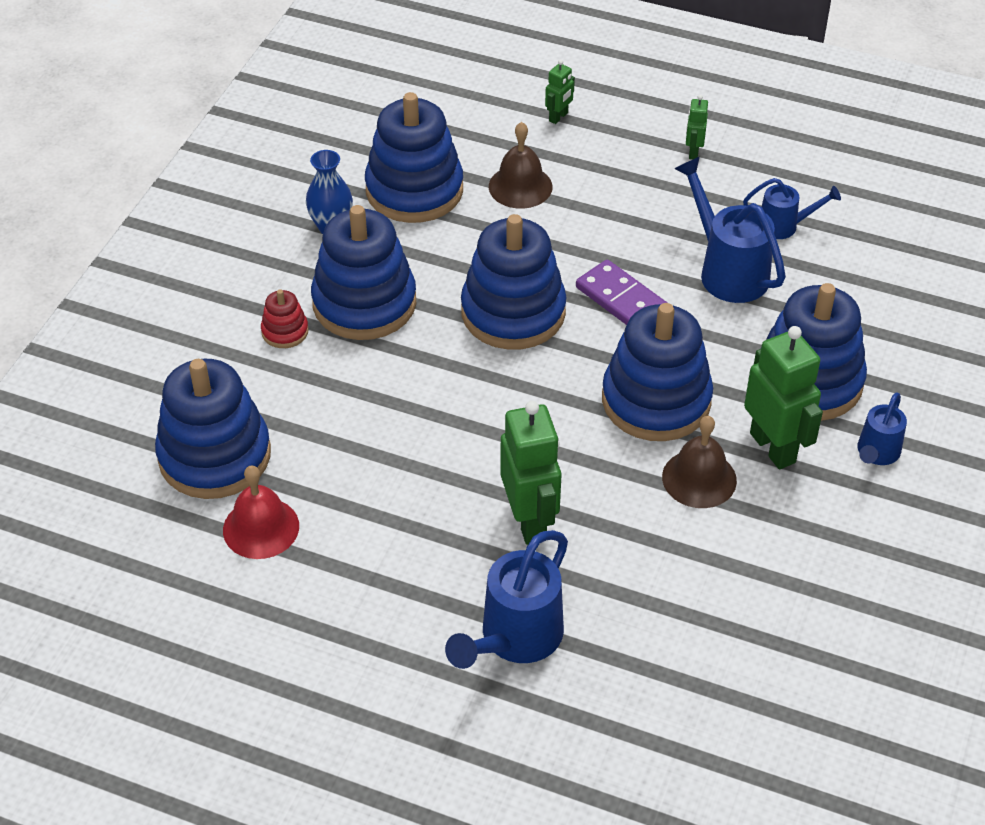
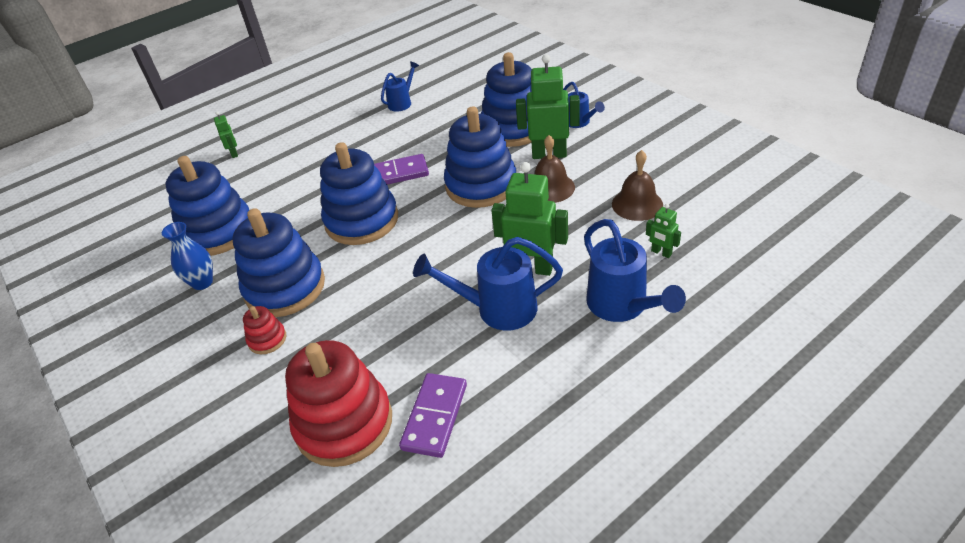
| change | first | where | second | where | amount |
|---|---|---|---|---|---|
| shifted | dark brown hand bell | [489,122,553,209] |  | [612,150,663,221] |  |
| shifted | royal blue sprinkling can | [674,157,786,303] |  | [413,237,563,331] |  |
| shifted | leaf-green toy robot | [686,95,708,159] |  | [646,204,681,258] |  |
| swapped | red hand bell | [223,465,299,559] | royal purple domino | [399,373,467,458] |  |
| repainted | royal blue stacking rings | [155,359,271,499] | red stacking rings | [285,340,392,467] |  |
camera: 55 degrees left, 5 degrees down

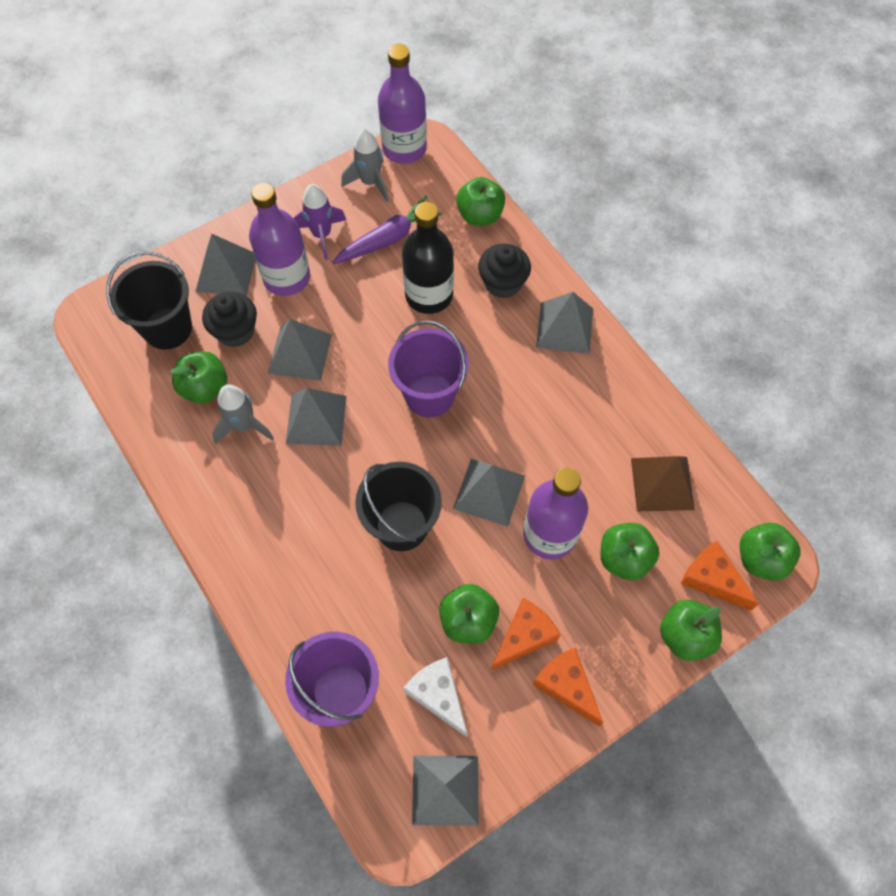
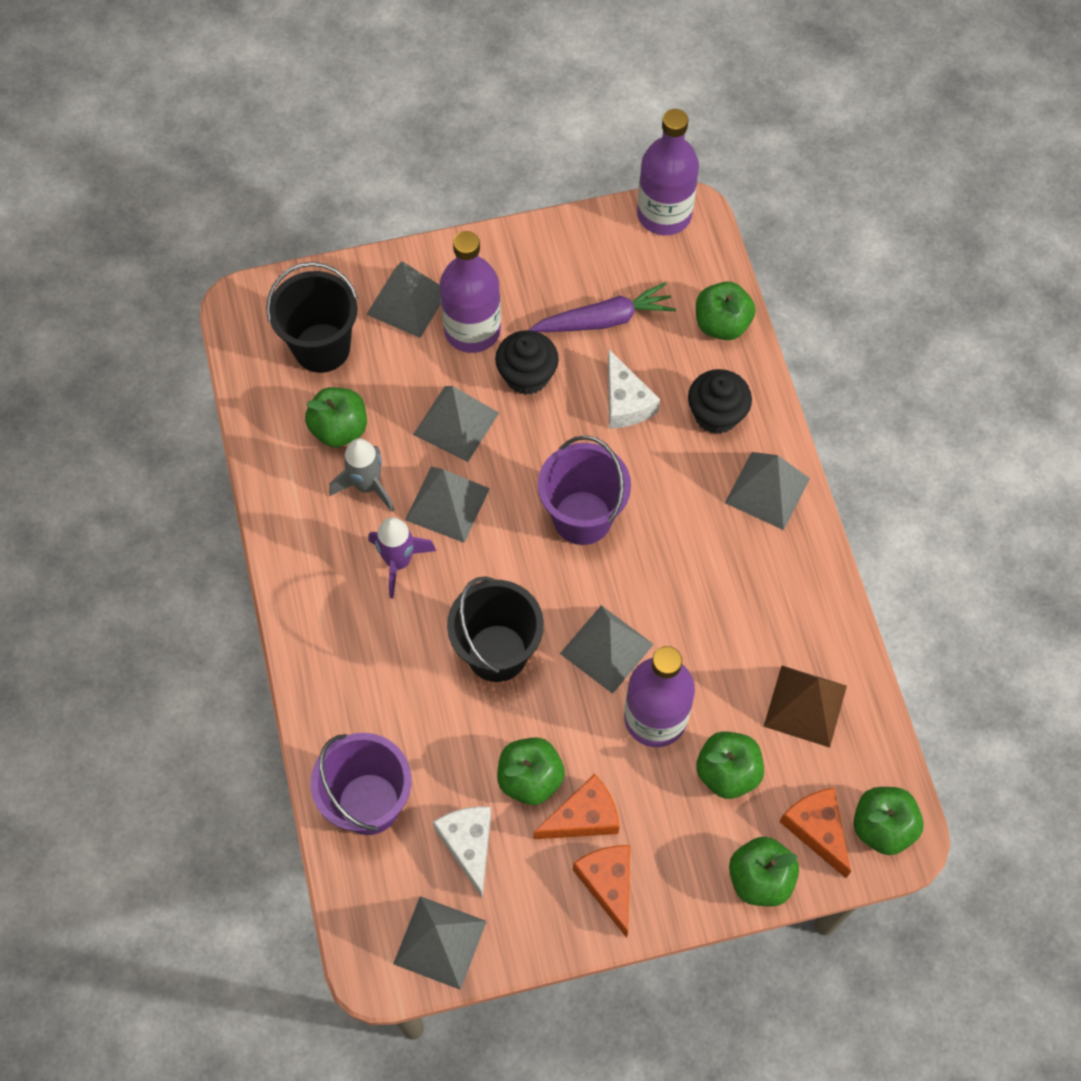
| change | first | where | second | where | amount |
|---|---|---|---|---|---|
| gone | grey spaceship | [341,129,389,202] |  |  |  |
| shifted | jet-black fairy cake | [202,292,257,347] |  | [495,330,559,395] |  |
| shifted | royal purple spaceship | [293,184,346,260] |  | [368,517,436,598] |  |
| swapped | jet-black flask | [402,202,454,314] | snow-white piece of cheese | [608,350,660,429] |  |
camera: 20 degrees right, 0 degrees up

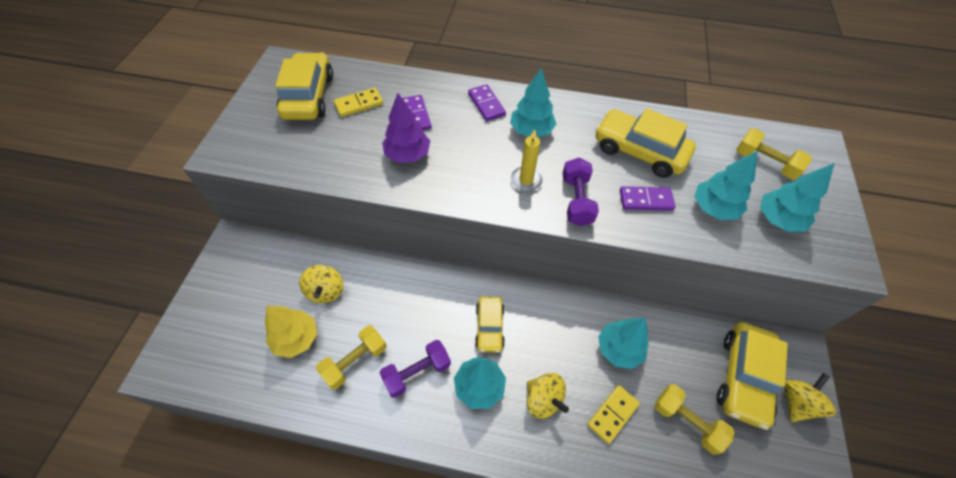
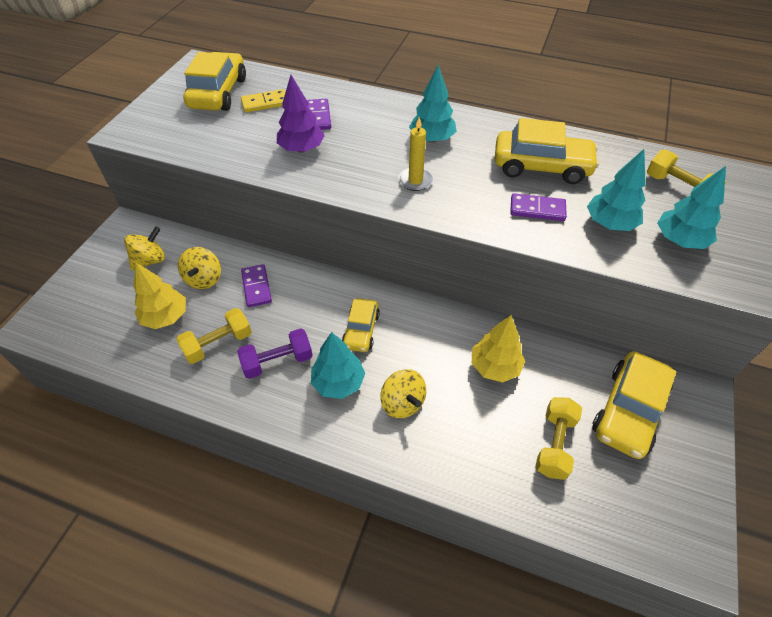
| change | first | where | second | where | amount |
|---|---|---|---|---|---|
| gone | royal purple dumbbell | [563,158,599,226] |  |  |  |
| gone | golden domino | [587,385,640,444] |  |  |  |
| shifted | royal purple domino | [468,84,506,121] |  | [241,264,272,307] |  |
| shifted | golden whirligig | [784,373,836,422] |  | [124,227,165,270] |  |
| repainted | turquoise tree | [598,318,649,369] | golden tree | [472,315,525,382] |  |
| rotated | golden toy car | [595,108,696,178] |  | [495,118,599,184] | 150 degrees clockwise |
| rotated | golden dumbbell | [654,384,735,455] |  | [535,397,582,480] | 60 degrees clockwise |
camera: 10 degrees right, 5 degrees down

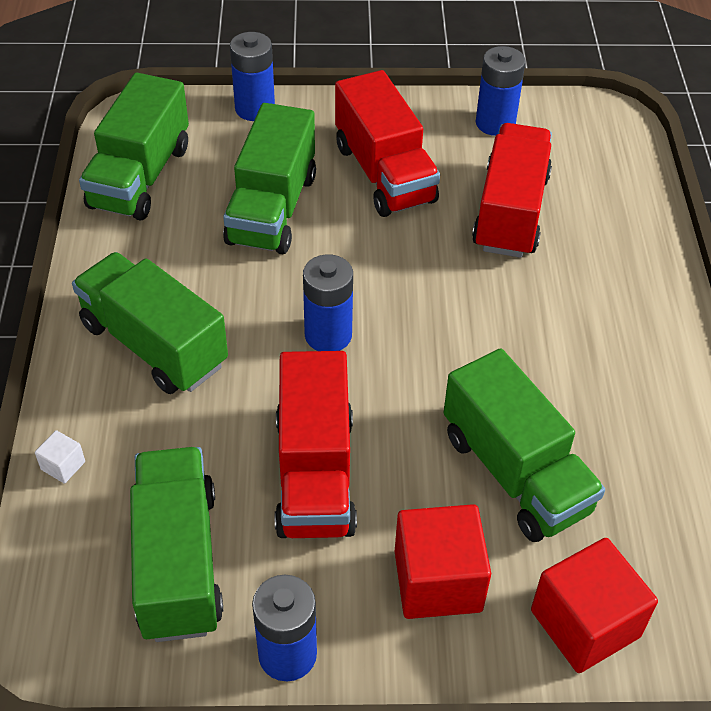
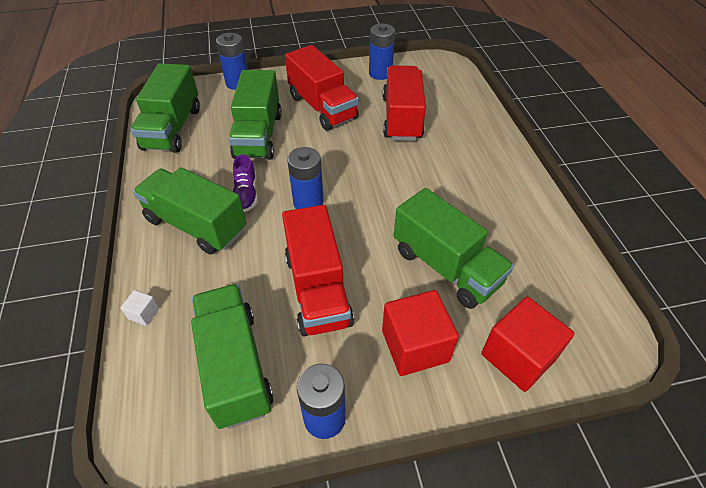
| change | first | where | second | where | amount |
|---|---|---|---|---|---|
| new |  |  | royal purple lace-up shoe | [233,154,258,212] |  |
camera: 10 degrees left, 0 degrees up

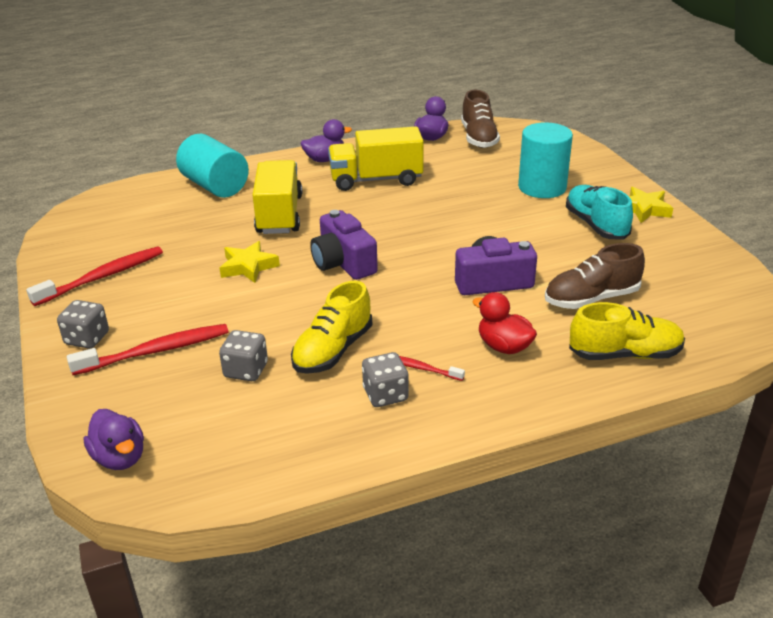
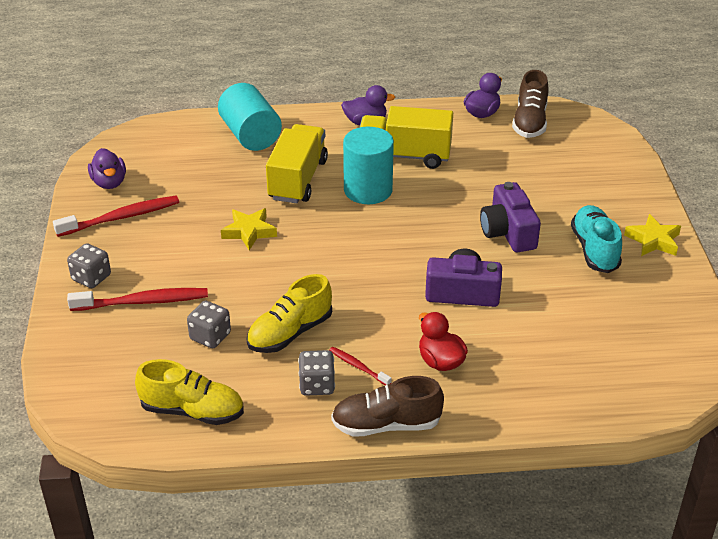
| change | first | where | second | where | amount |
|---|---|---|---|---|---|
| shifted | royal purple duck | [84,409,144,470] |  | [88,148,126,189] |  |
| shifted | royal purple photo camera | [310,210,378,280] |  | [480,182,541,252] |  |
| shifted | turquoise cylinder | [518,122,573,198] |  | [343,127,394,204] |  |
| shifted | dark brown lace-up shoe | [545,243,645,309] |  | [331,376,444,437] |  |
| shifted | golden lace-up shoe | [569,302,685,360] |  | [135,359,244,425] |  |
camera: 15 degrees right, 5 degrees up

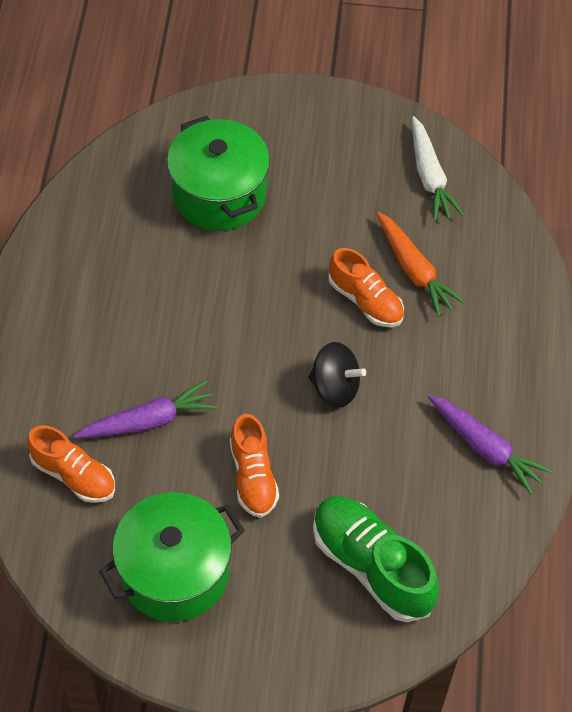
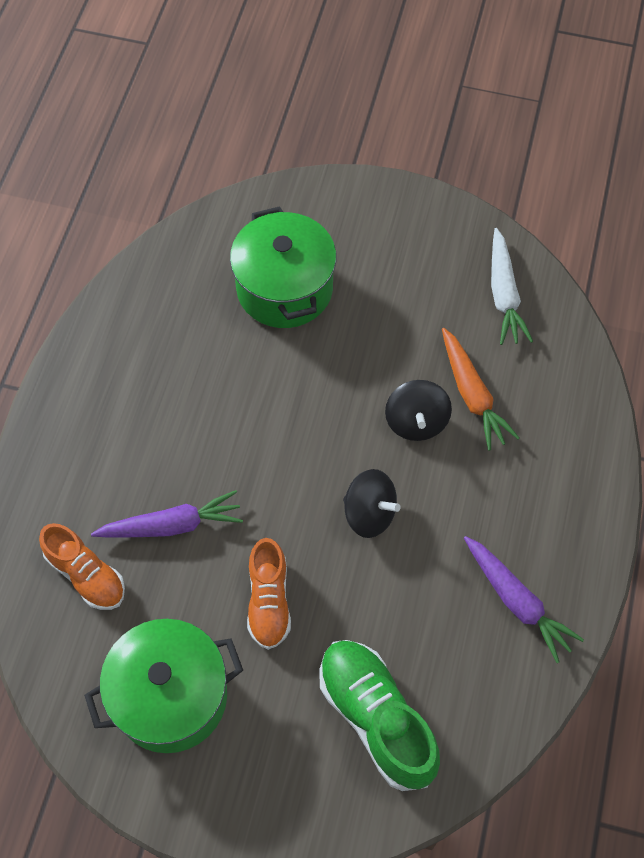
| change | first | where | second | where | amount |
|---|---|---|---|---|---|
| swapped | bright orange lace-up shoe | [328,248,404,327] | jet-black whirligig | [385,380,452,441] |  |
camera: 10 degrees right, 5 degrees up

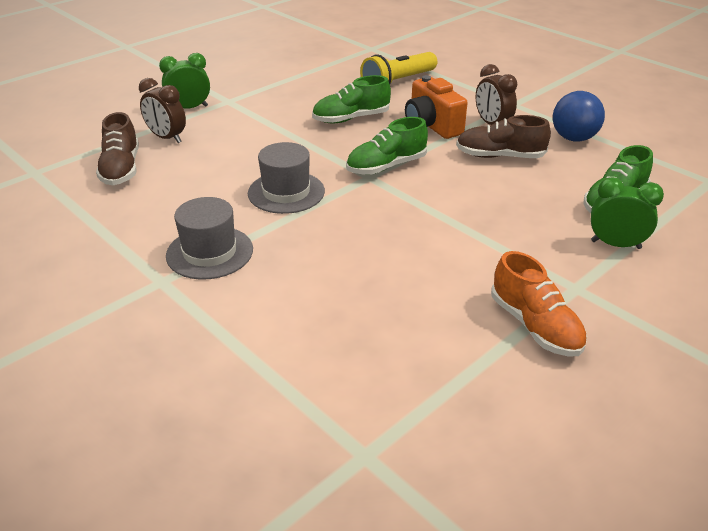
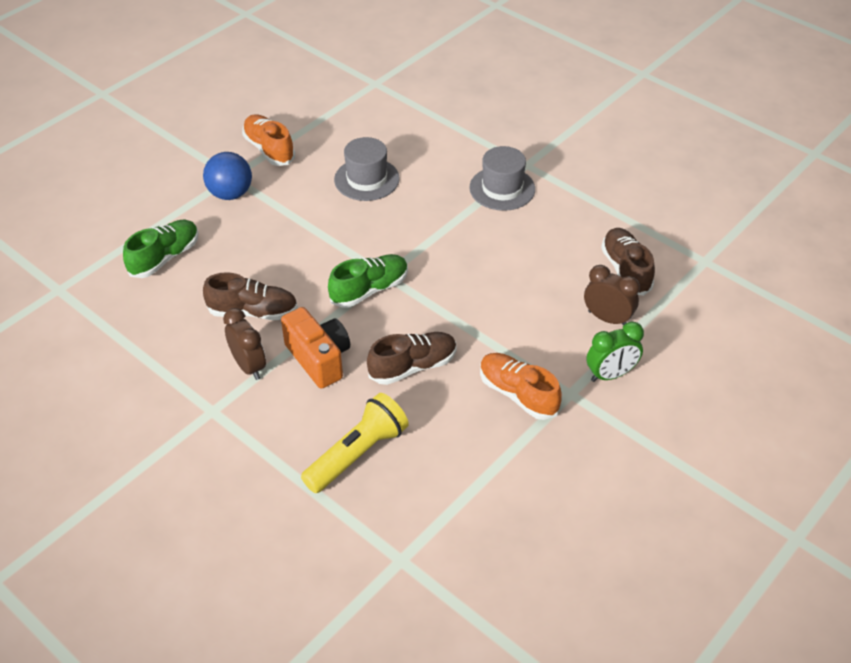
| change | first | where | second | where | amount |
|---|---|---|---|---|---|
| gone | leaf-green bedside clock | [591,177,664,249] |  |  |  |
| new |  |  | bright orange lace-up shoe | [480,353,562,420] |  |
| shifted | grey hat | [248,142,325,214] |  | [334,137,400,201] |  |
| shifted | royal blue sphere | [553,91,605,142] |  | [203,152,252,200] |  |
| repainted | leaf-green lace-up shoe | [312,75,391,124] | dark brown lace-up shoe | [367,332,457,385] |  |
camera: 175 degrees right, 10 degrees up

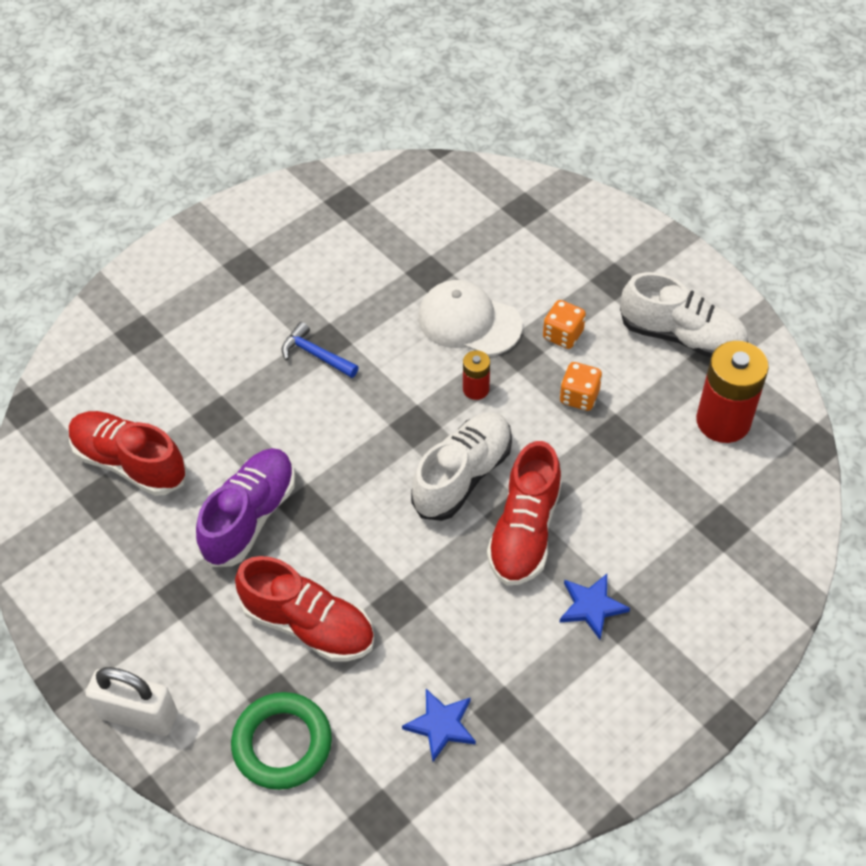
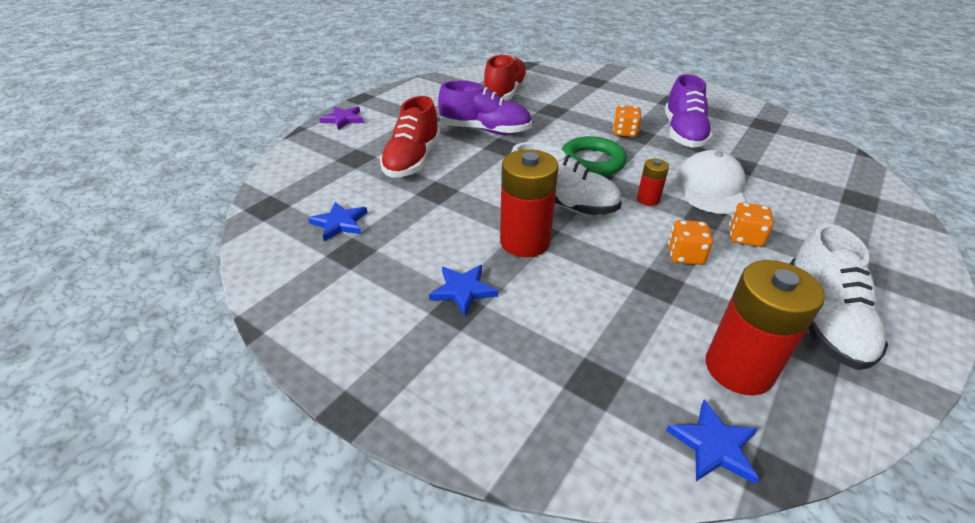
| change | first | where | second | where | amount |
|---|---|---|---|---|---|
| new |  |  | royal purple lace-up shoe | [665,74,713,148] |  |
| new |  |  | royal blue star | [666,400,759,484] |  |
| shifted | leaf-green hoop | [231,692,332,790] |  | [561,136,627,176] |  |
| swapped | snow-white small lock | [86,667,178,736] | royal purple star | [319,106,364,130] |  |
| swapped | royal blue carpenter's hammer | [282,322,359,378] | bright orange game die | [613,105,641,137] |  |
| swapped | red lace-up shoe | [487,441,562,586] | red power cell | [500,149,559,257] |  |
camera: 75 degrees right, 15 degrees down

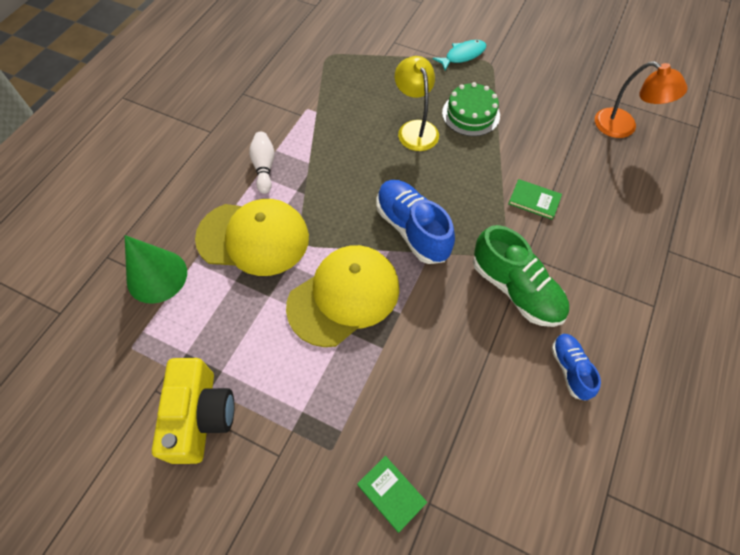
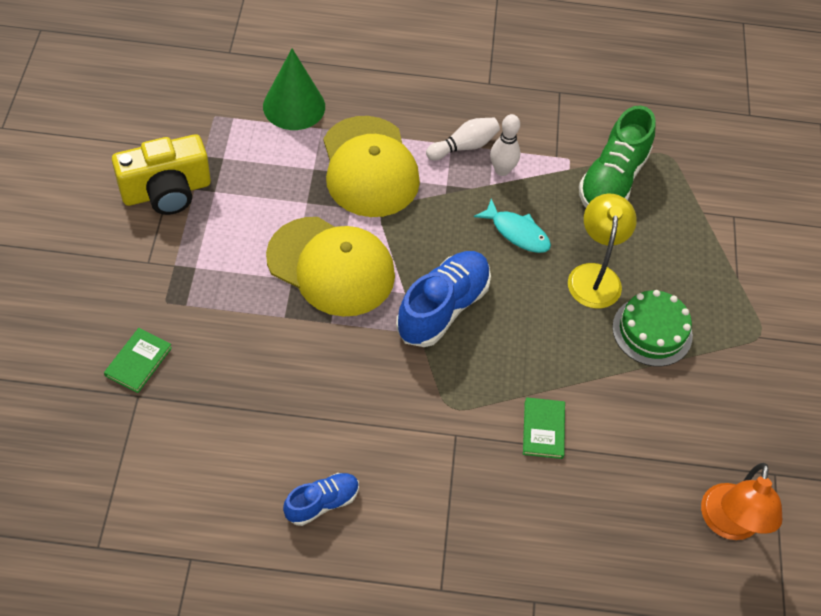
| change | first | where | second | where | amount |
|---|---|---|---|---|---|
| new |  |  | snow-white tenpin | [490,114,520,176] |  |
| shifted | turquoise toy fish | [433,40,486,71] |  | [474,199,551,253] |  |
| shifted | leaf-green lace-up shoe | [473,225,569,327] |  | [579,105,656,208] |  |
| rotated | golden reading lamp | [395,56,439,151] |  | [568,194,637,309] | 45 degrees counterclockwise |
camera: 65 degrees right, 5 degrees down

